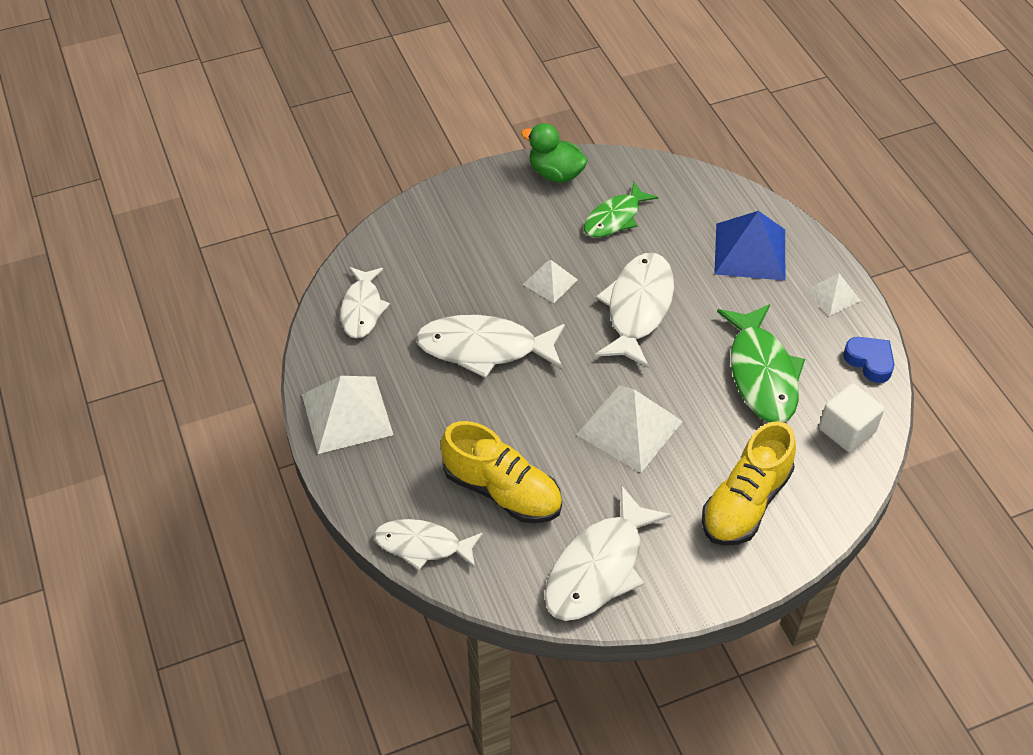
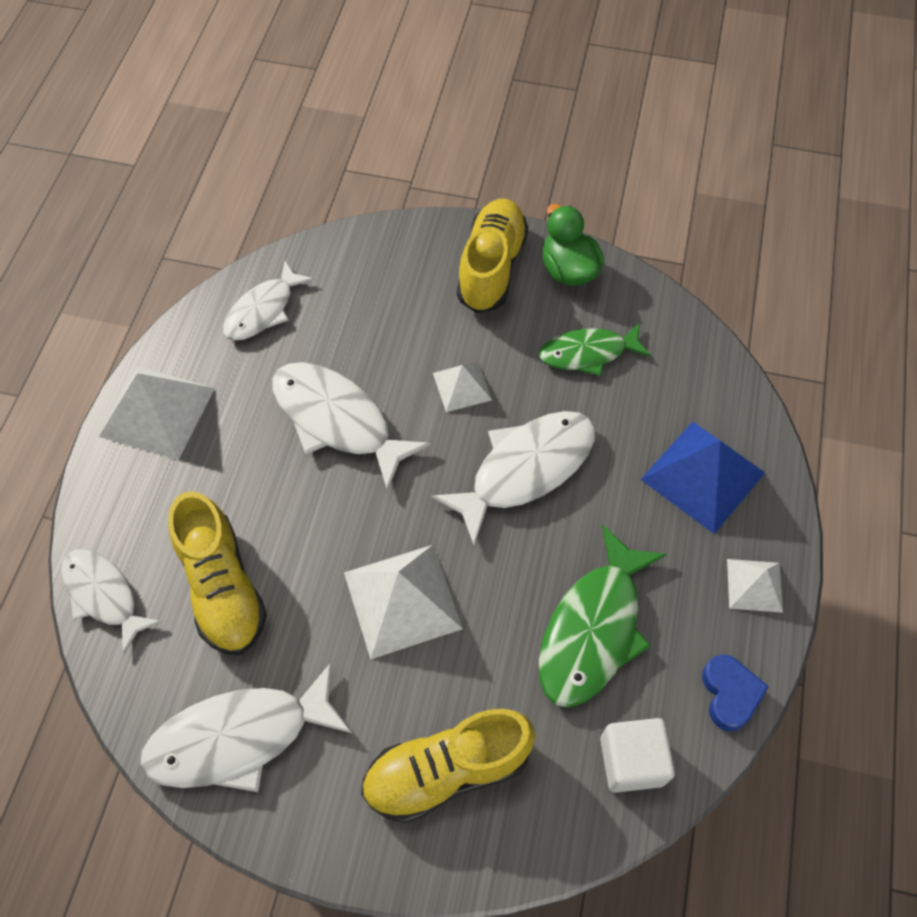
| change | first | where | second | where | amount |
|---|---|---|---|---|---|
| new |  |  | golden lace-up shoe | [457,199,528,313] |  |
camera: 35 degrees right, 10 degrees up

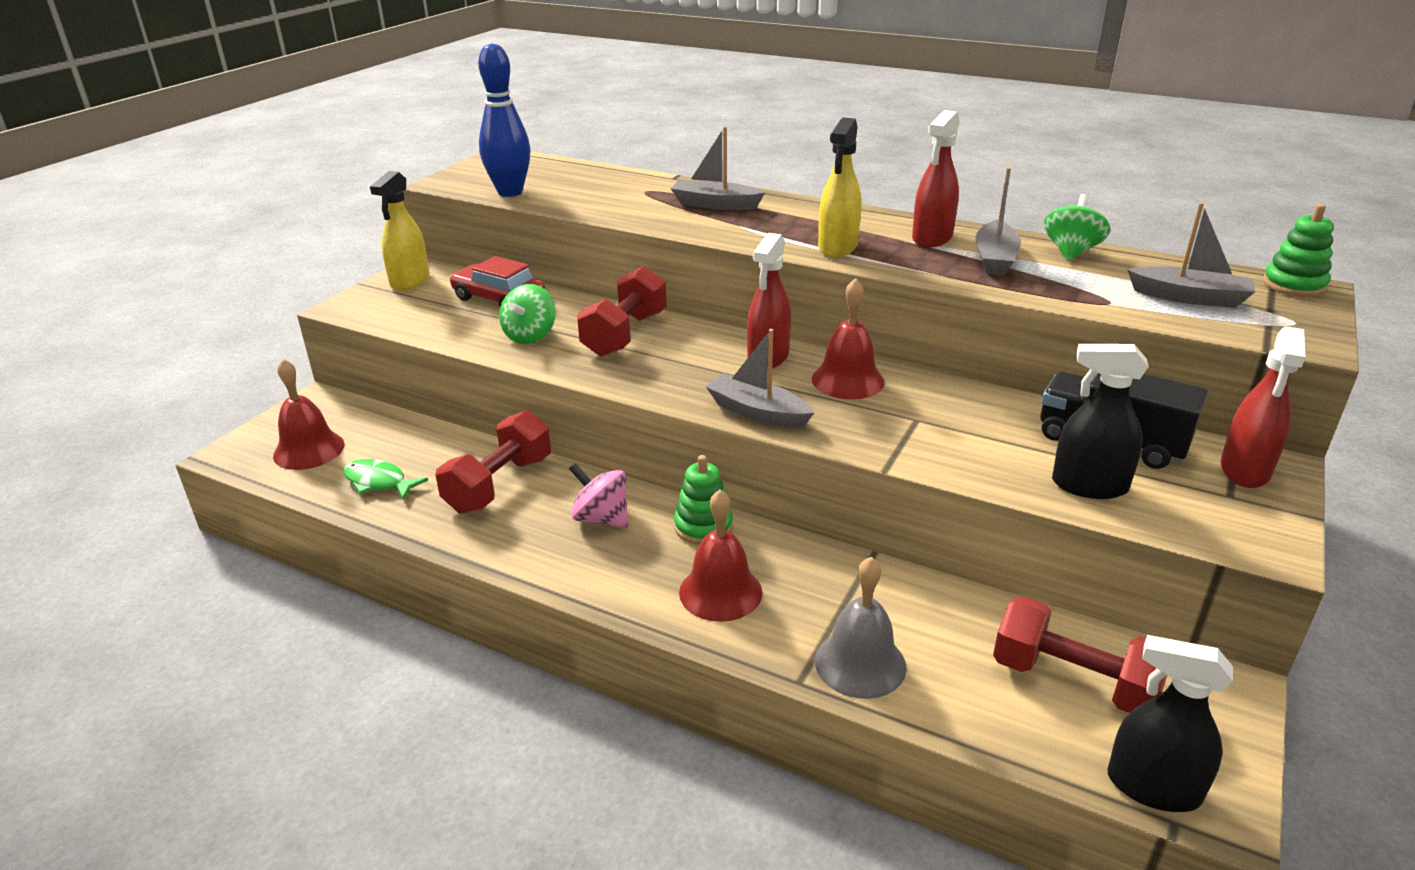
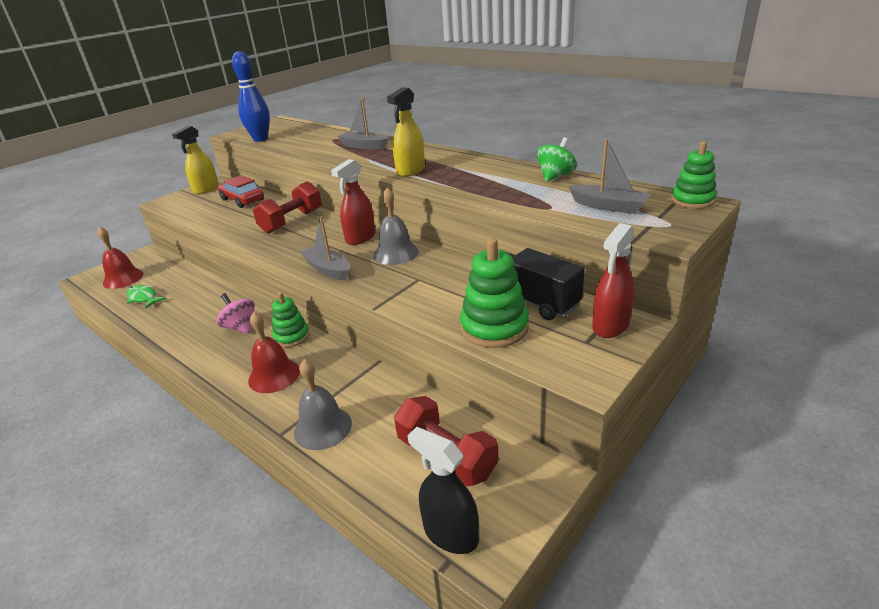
| change | first | where | second | where | amount |
|---|---|---|---|---|---|
| gone | red dumbbell | [436,410,551,514] |  |  |  |
| gone | leaf-green whirligig | [499,284,556,344] |  |  |  |
| gone | red spray bottle | [912,110,960,247] |  |  |  |
| gone | grey boat | [975,167,1021,275] |  |  |  |
| swapped | jet-black spray bottle | [1052,344,1149,499] | leaf-green stacking rings | [460,238,529,348] |  |
| repainted | red hand bell | [812,278,885,399] | grey hand bell | [373,188,419,265] |  |
camera: 15 degrees right, 0 degrees up

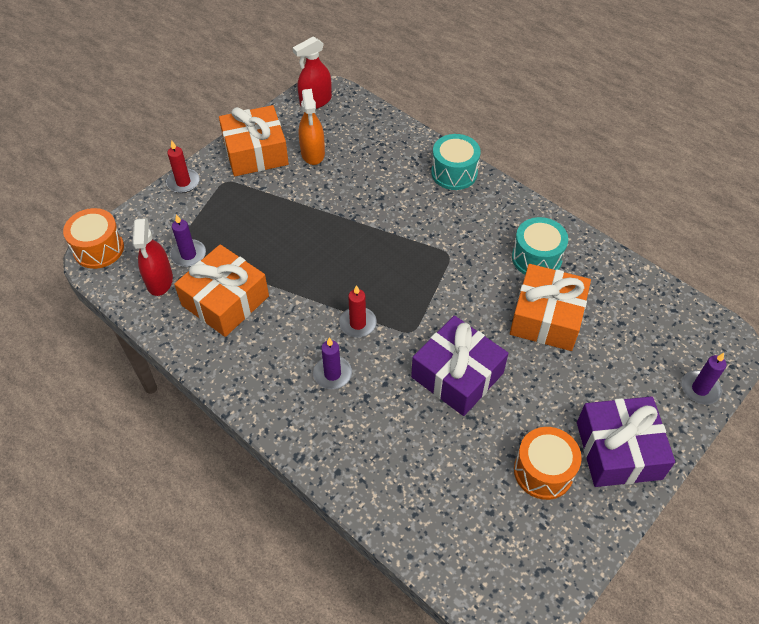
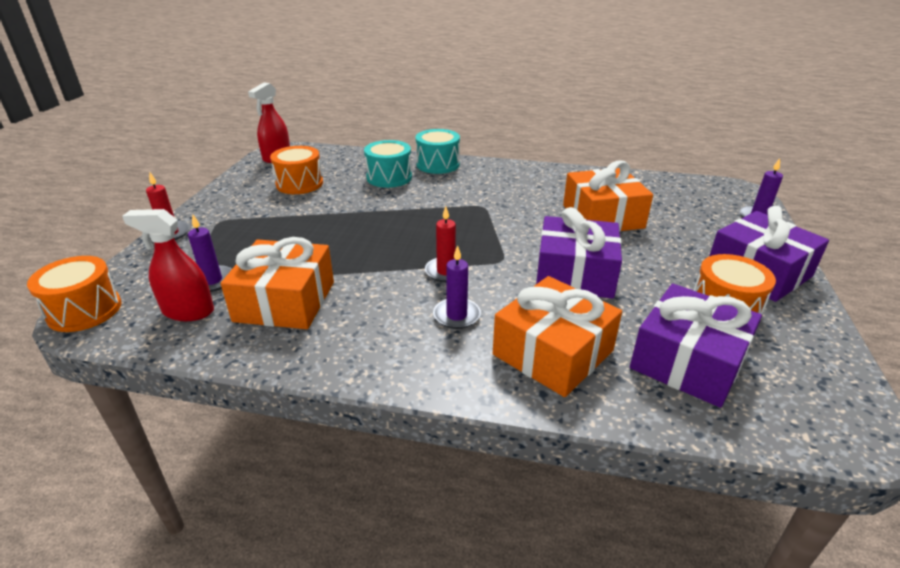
| change | first | where | second | where | amount |
|---|---|---|---|---|---|
| new |  |  | royal purple wrapped gift | [630,284,762,408] |  |
| shifted | bright orange wrapped gift | [219,105,289,176] |  | [493,276,622,397] |  |
| shifted | turquoise drum | [512,217,568,274] |  | [364,140,412,188] |  |
| swapped | bright orange spray bottle | [299,89,325,165] | bright orange drum | [270,146,323,194] |  |
| rotated | red spray bottle | [133,218,173,296] |  | [122,209,214,321] | 135 degrees clockwise |
camera: 30 degrees left, 20 degrees down

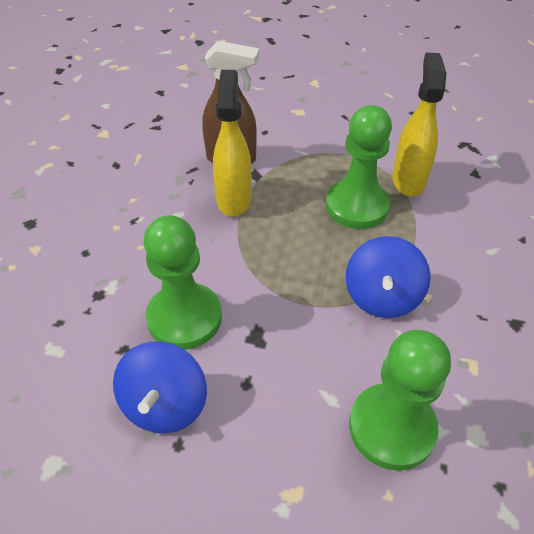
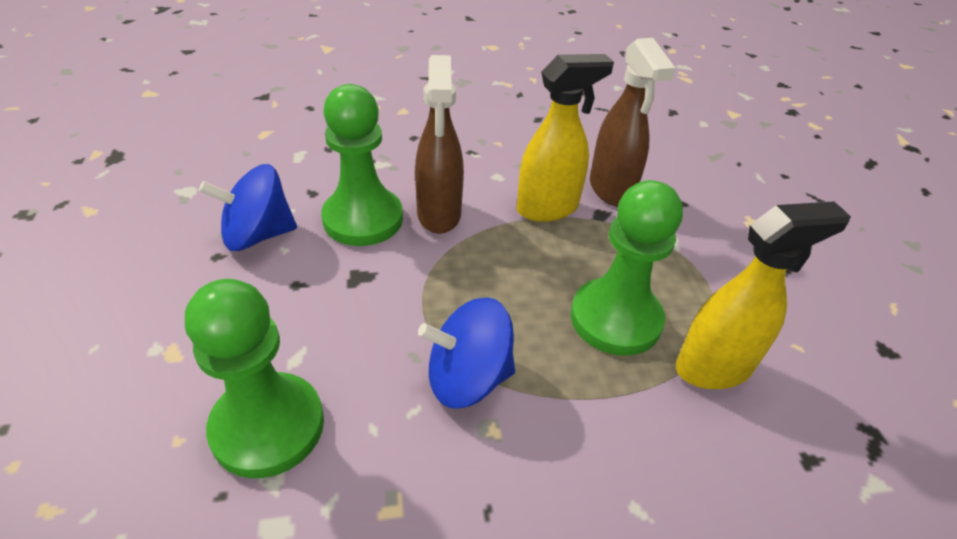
| change | first | where | second | where | amount |
|---|---|---|---|---|---|
| new |  |  | dark brown spray bottle | [415,55,464,234] |  |
camera: 65 degrees right, 5 degrees down

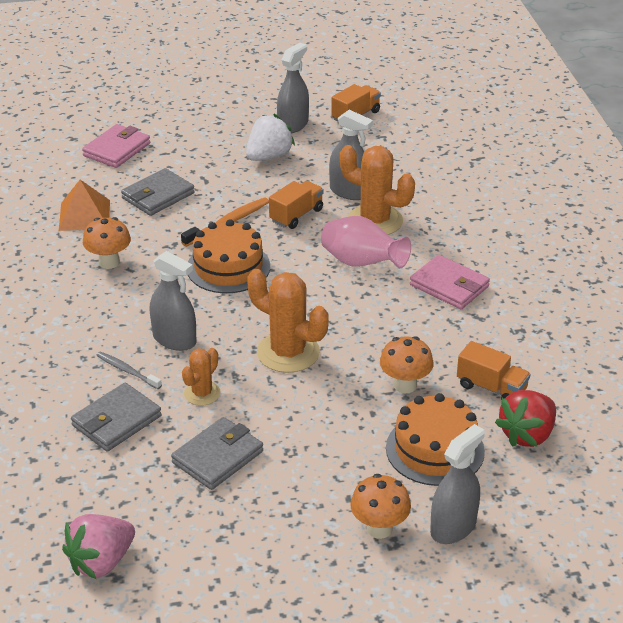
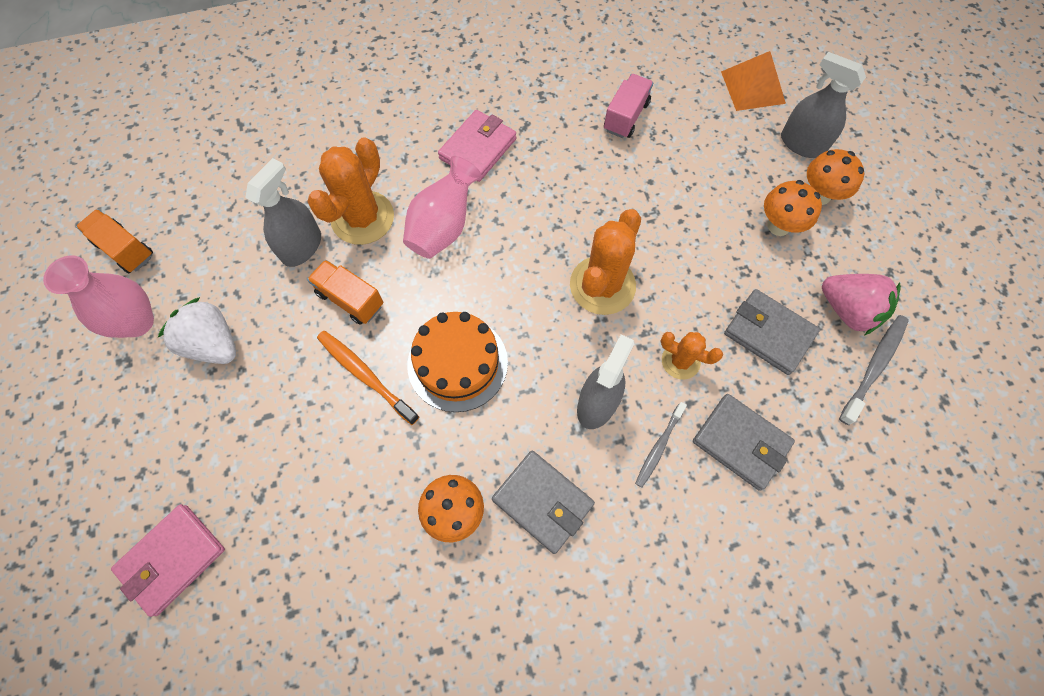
| change | first | where | second | where | amount |
|---|---|---|---|---|---|
| gone | bright orange cake | [386,393,485,486] |  |  |  |
| gone | red berry | [495,390,556,447] |  |  |  |
| new |  |  | grey dental brush | [839,315,909,425] |  |
| shifted | bright orange pyramid shape | [59,180,110,231] |  | [721,51,786,111] |  |
| shifted | rosy berry | [62,514,135,579] |  | [822,274,901,335] |  |
| shifted | grey card wallet | [121,168,195,216] |  | [492,451,595,554] |  |
| shifted | bright orange fungus | [380,336,434,393] |  | [764,180,822,236] |  |
| swapped | grey spray bottle | [277,43,309,133] | rosy flower vase | [43,256,154,338] |  |
| repainted | bright orange toy truck | [457,341,531,400] | rosy toy truck | [604,74,653,138] |  |
| rotated | rosy card wallet | [82,124,150,168] |  | [111,504,225,617] | 75 degrees counterclockwise |
camera: 95 degrees left, 30 degrees up

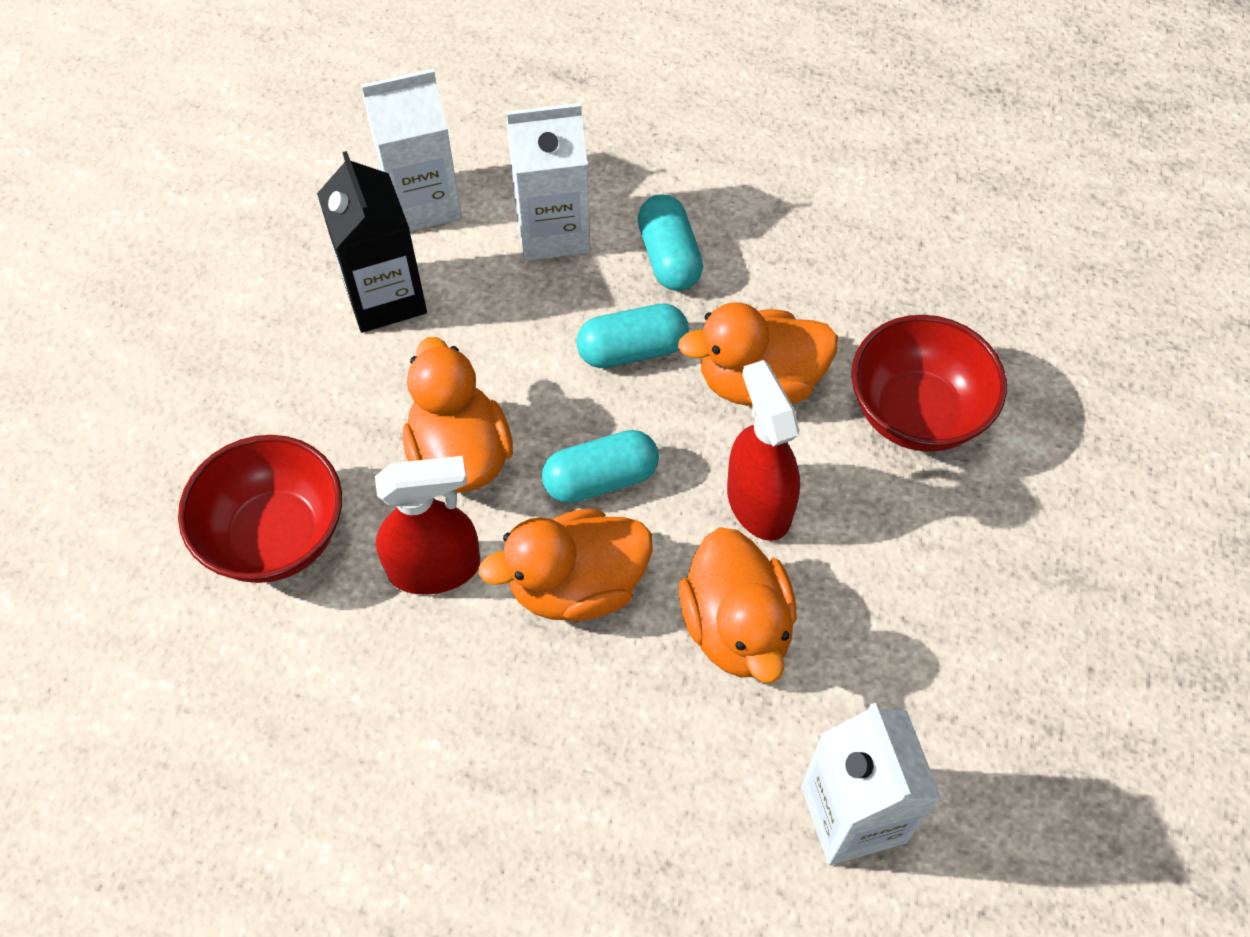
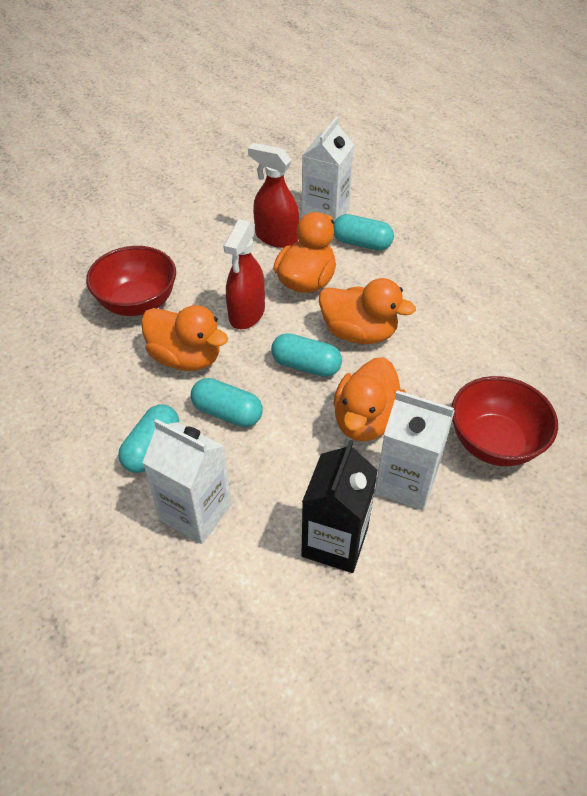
| change | first | where | second | where | amount |
|---|---|---|---|---|---|
| new |  |  | turquoise capsule | [333,214,394,251] |  |
| shifted | snow-white milk carton | [362,69,462,231] |  | [375,390,455,511] |  |
| shifted | red spray bottle | [375,456,480,595] |  | [248,143,299,248] |  |
camera: 140 degrees left, 10 degrees down

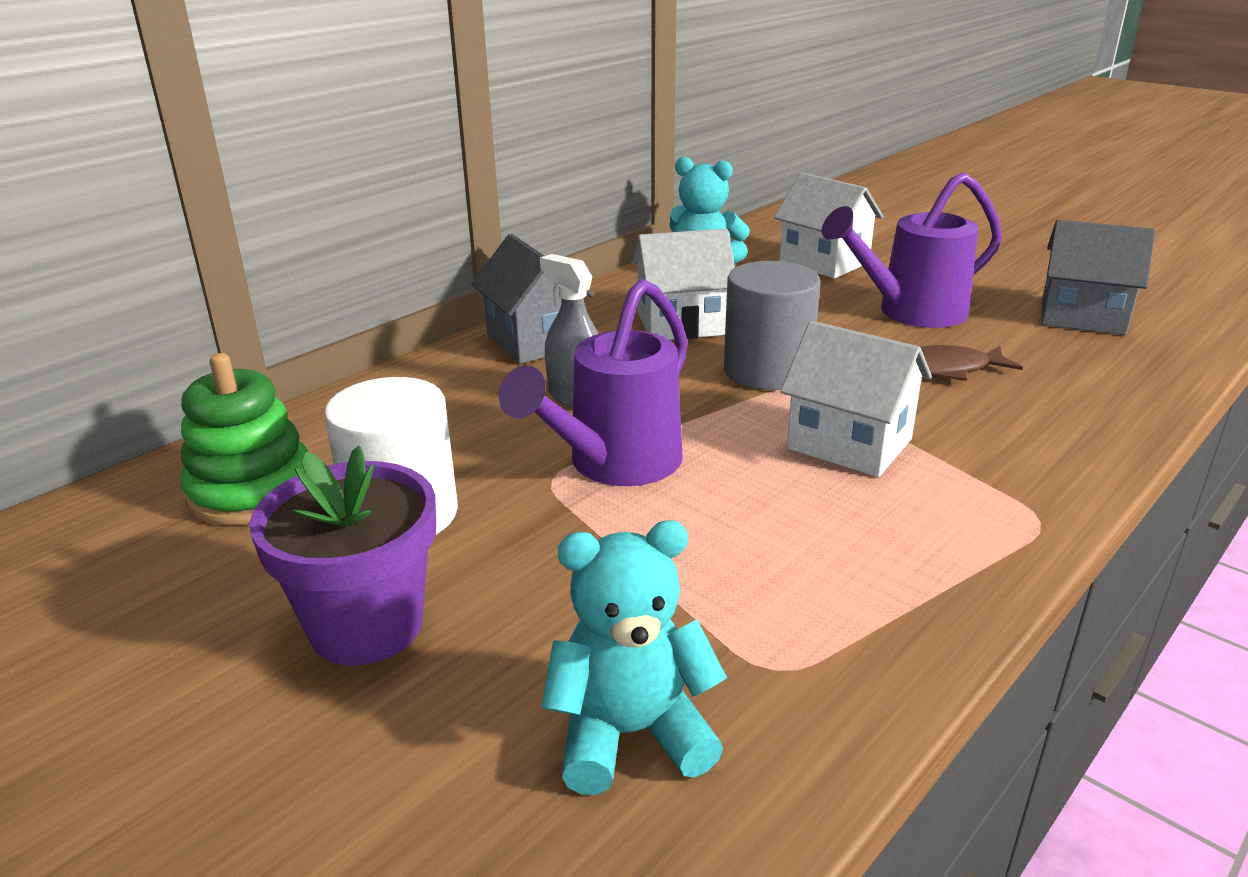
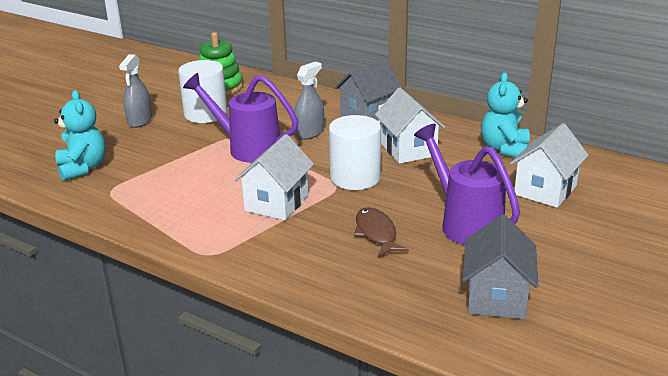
| change | first | where | second | where | amount |
|---|---|---|---|---|---|
| swapped | royal purple flower pot | [249,446,436,665] | grey spray bottle | [119,54,152,128] |  |
| repainted | grey cylinder | [724,261,821,390] | snow-white cylinder | [329,115,381,190] |  |
camera: 80 degrees right, 0 degrees up

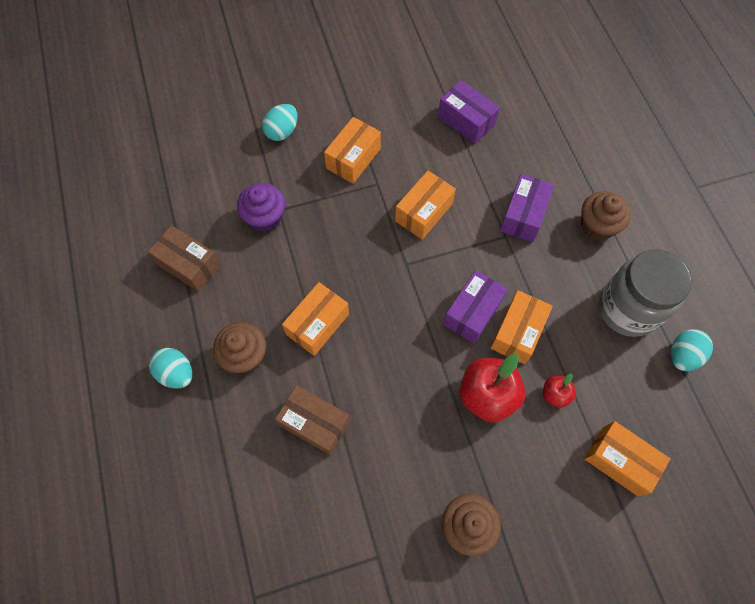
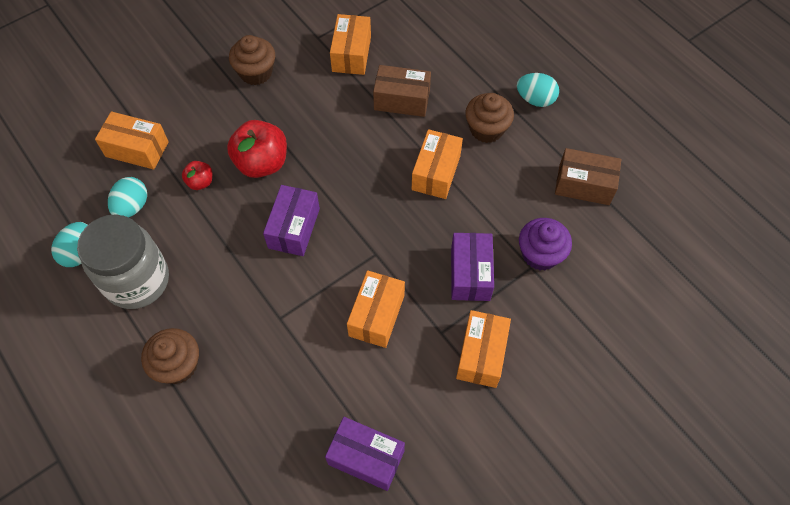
| change | first | where | second | where | amount |
|---|---|---|---|---|---|
| shifted | turquoise egg | [262,104,298,141] |  | [108,177,147,218] |  |
| shifted | bright orange box | [490,290,553,364] |  | [330,14,371,75] |  |
| shifted | royal purple box | [500,174,554,242] |  | [451,233,494,301] |  |
camera: 160 degrees right, 5 degrees down

